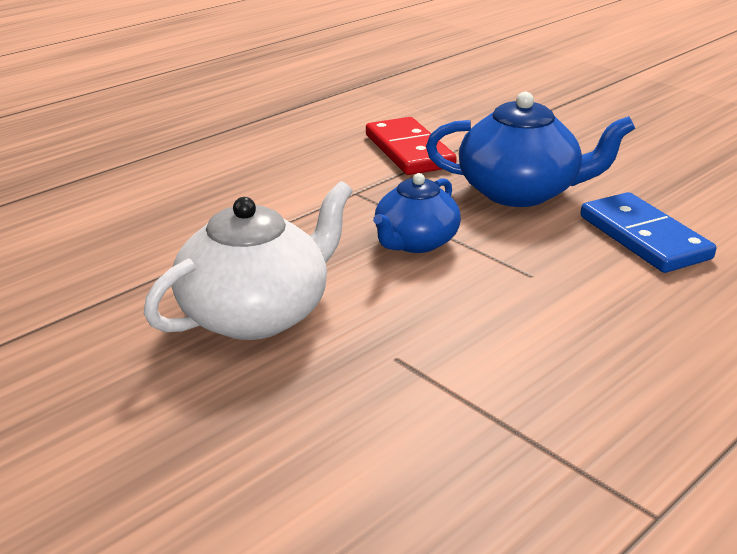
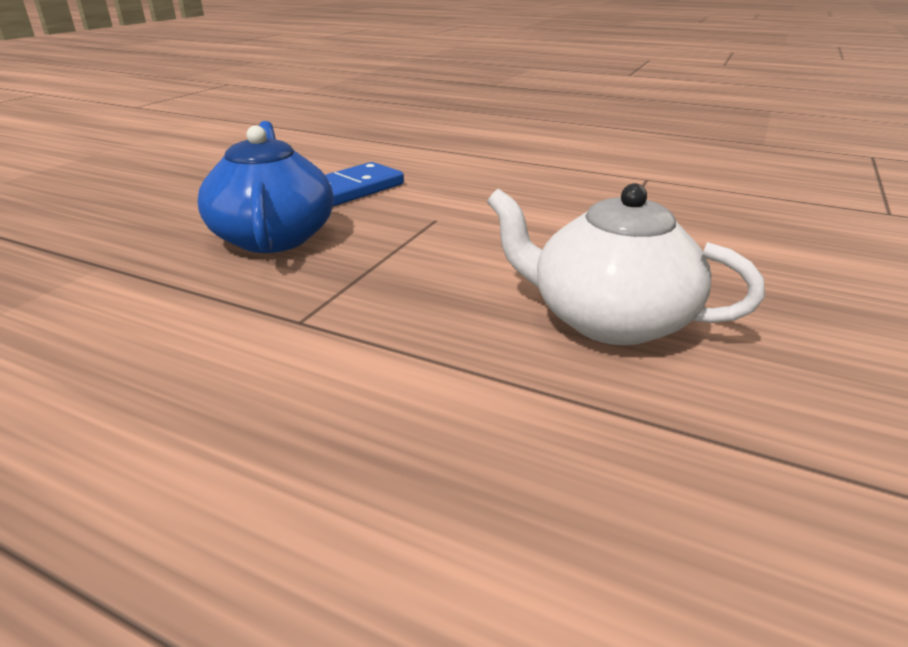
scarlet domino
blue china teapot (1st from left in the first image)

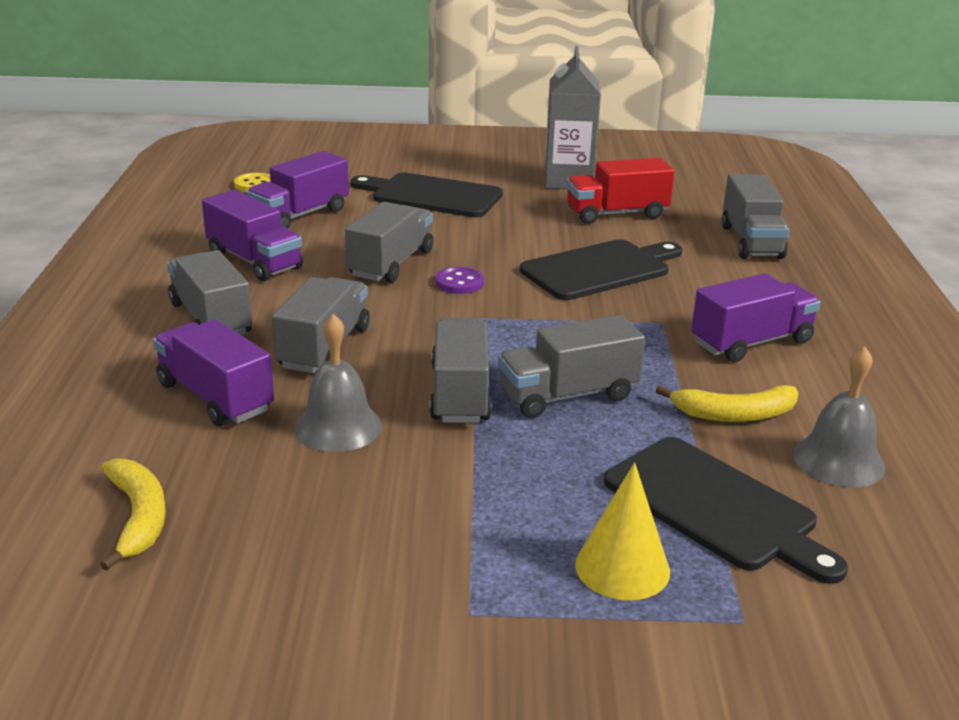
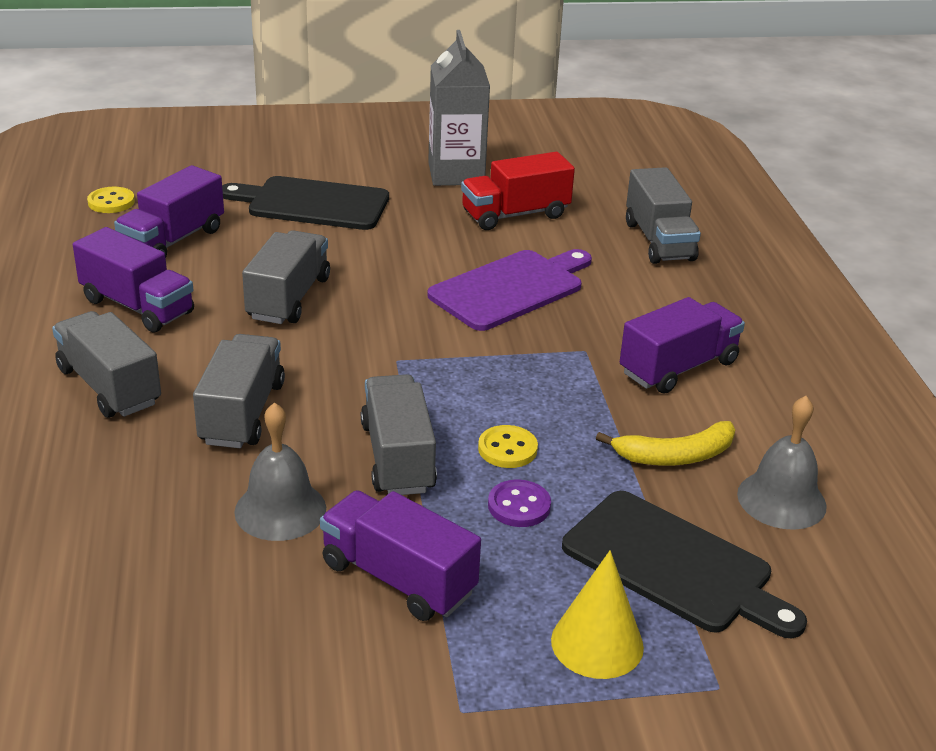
bright yellow banana (1st from left in the first image)
royal purple lorry (3rd from left)
royal purple sewing button
bright yellow sewing button (2nd from left)
royal purple bread board

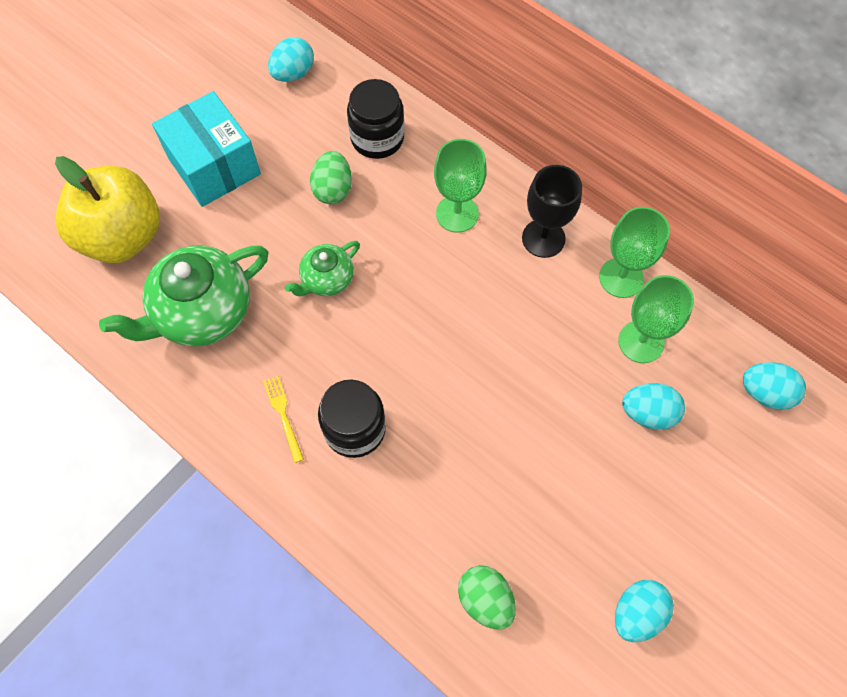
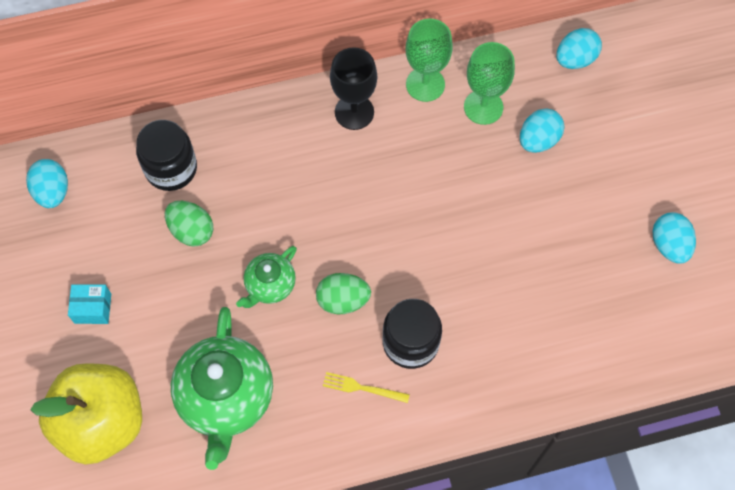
leaf-green chalice (1st from left in the first image)
leaf-green toy egg (2nd from left)
leaf-green china teapot (2nd from left)
teal box

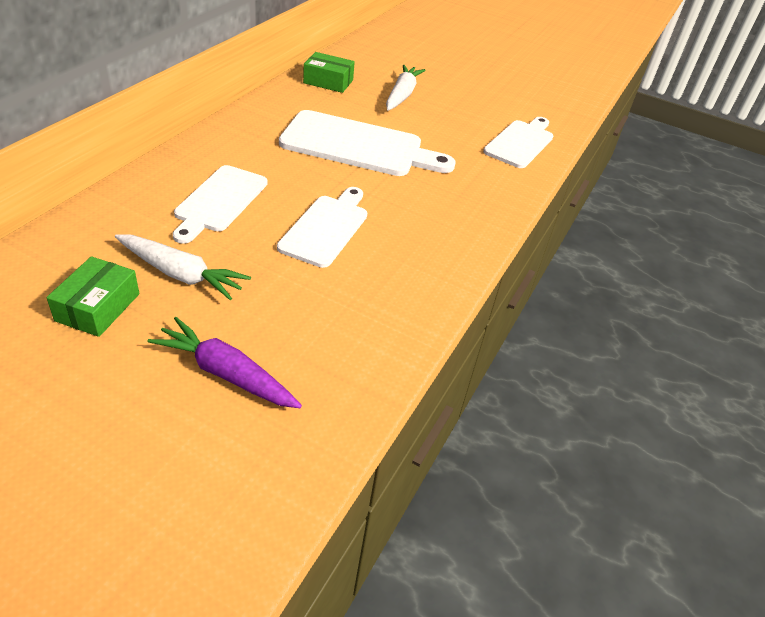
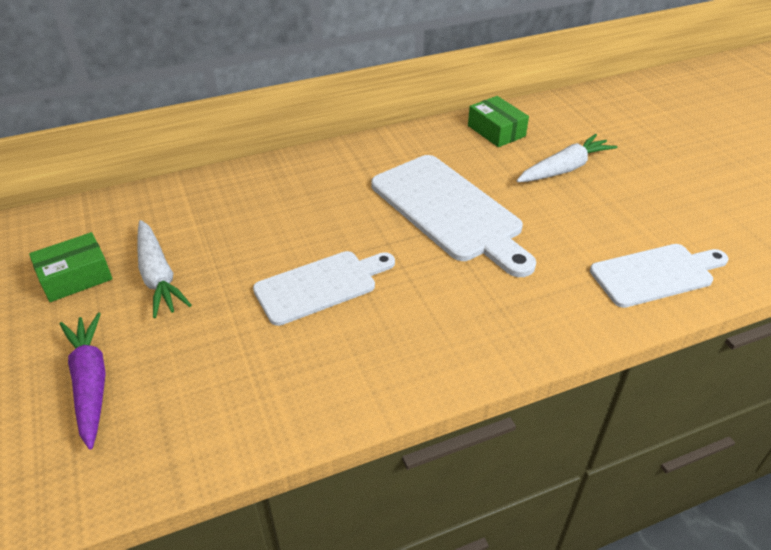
pure white bread board (1st from left in the first image)

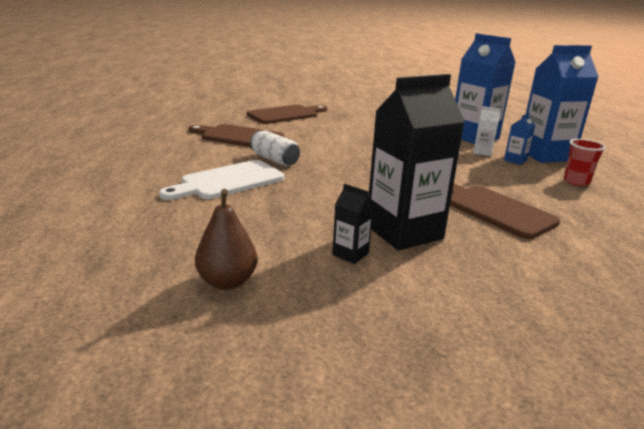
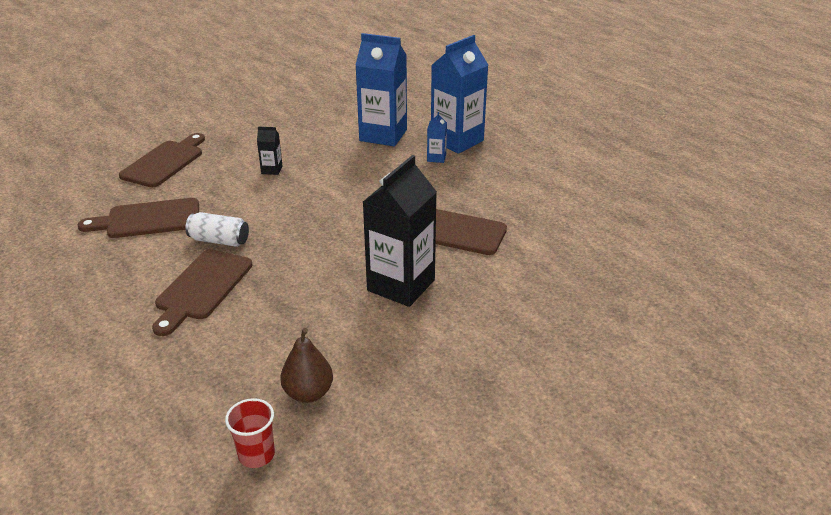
pure white juice carton
black juice carton (1st from left)
scarlet cup
brown bread board (3rd from left)

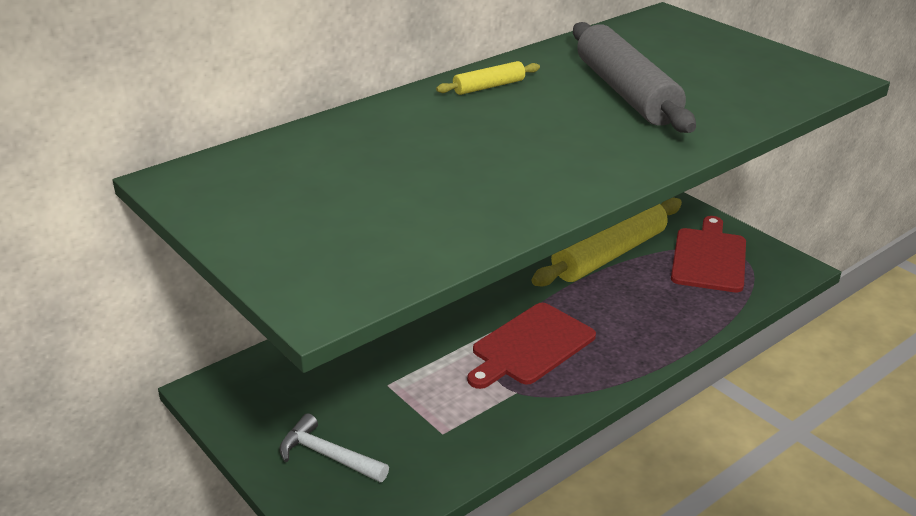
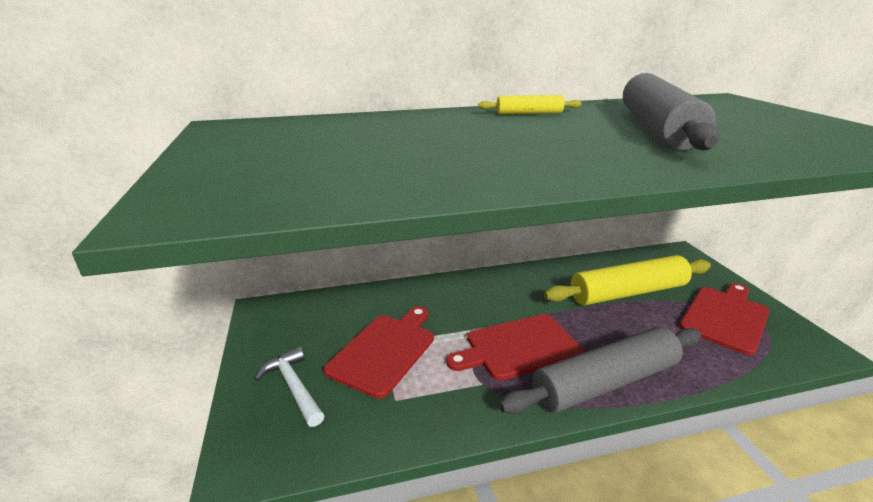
scarlet bread board (1st from left)
grey dough roller (1st from left)

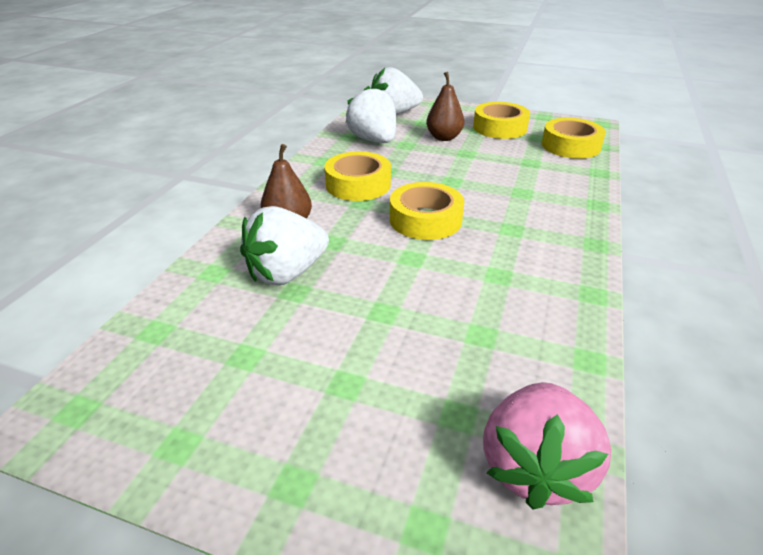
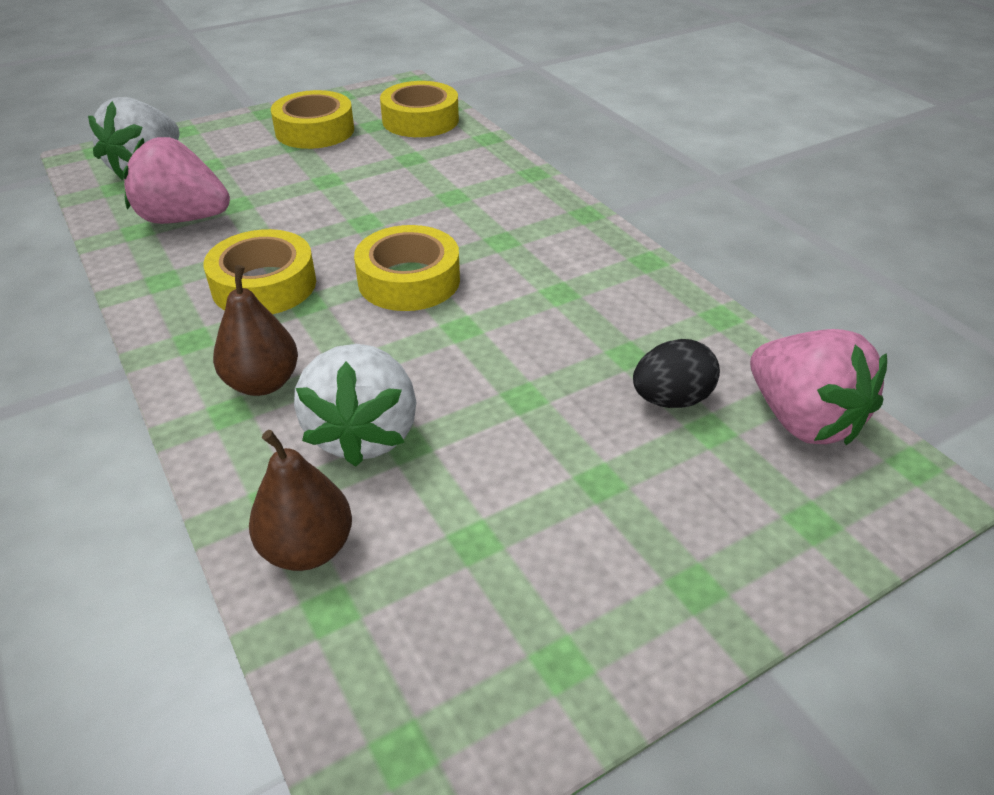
black toy egg
brown pear (2nd from left)
rosy toy strawberry (1st from left)

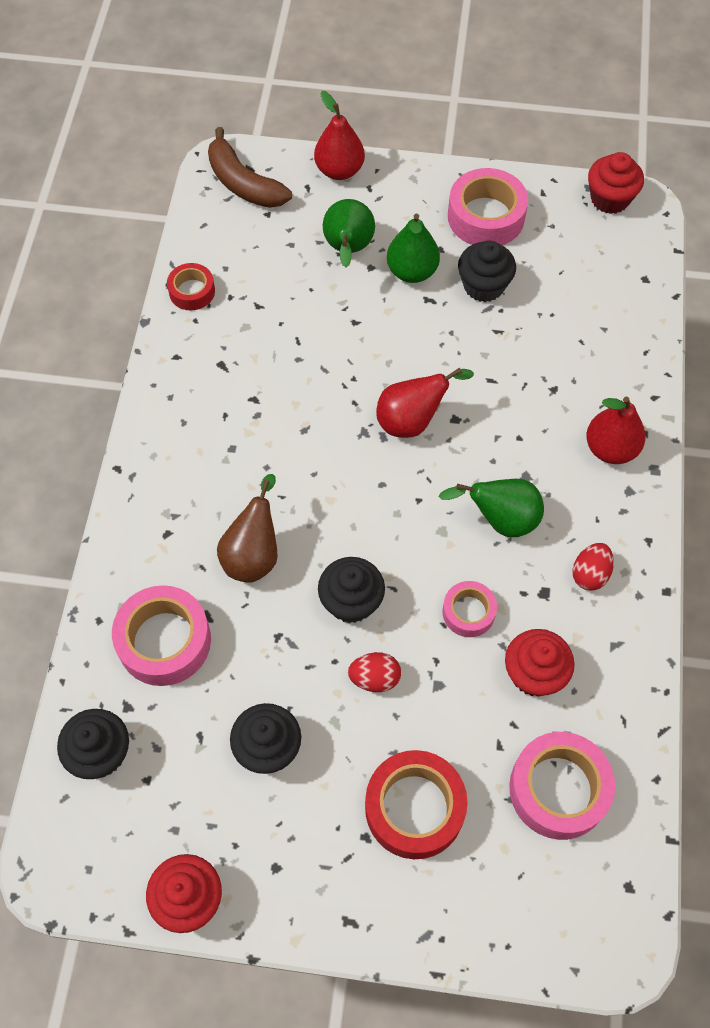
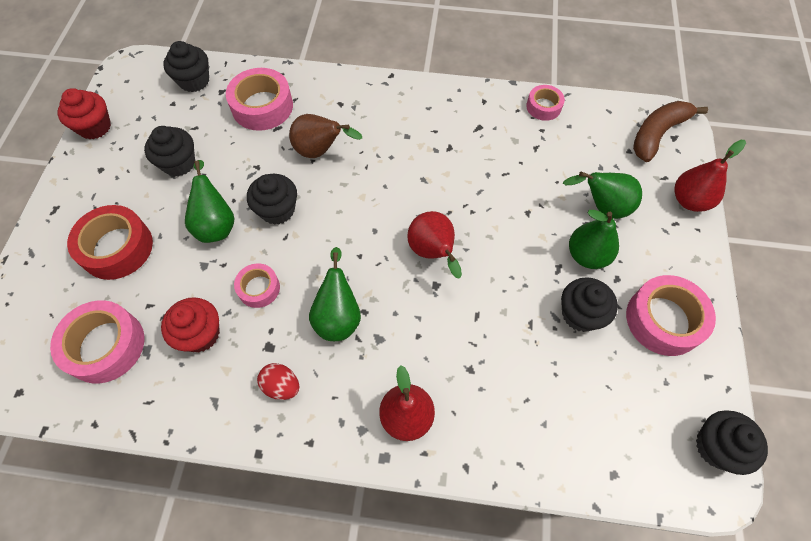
leaf-green pear (1st from left)
rosy tape (4th from left)
black cupcake (5th from left)

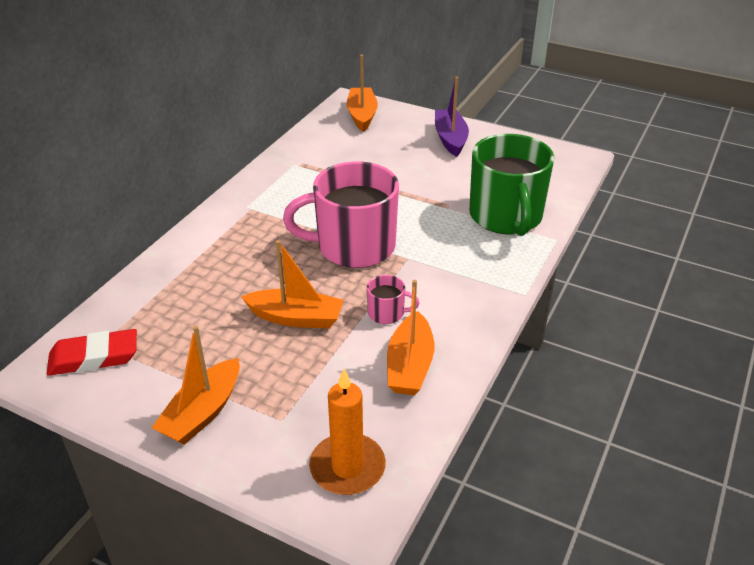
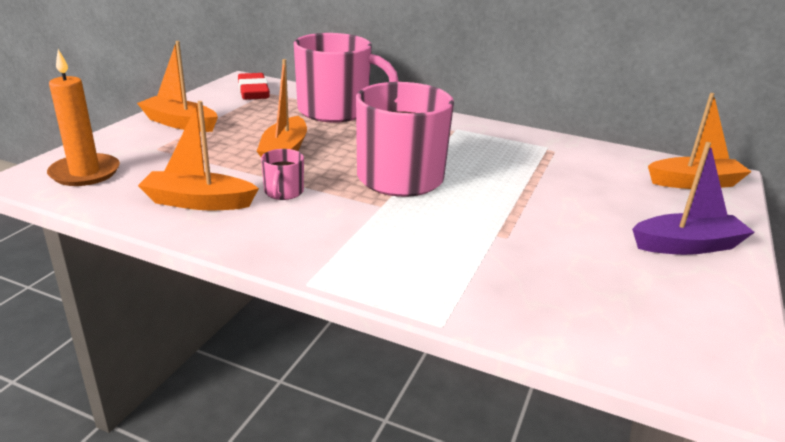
leaf-green mug
rosy mug (2nd from left)

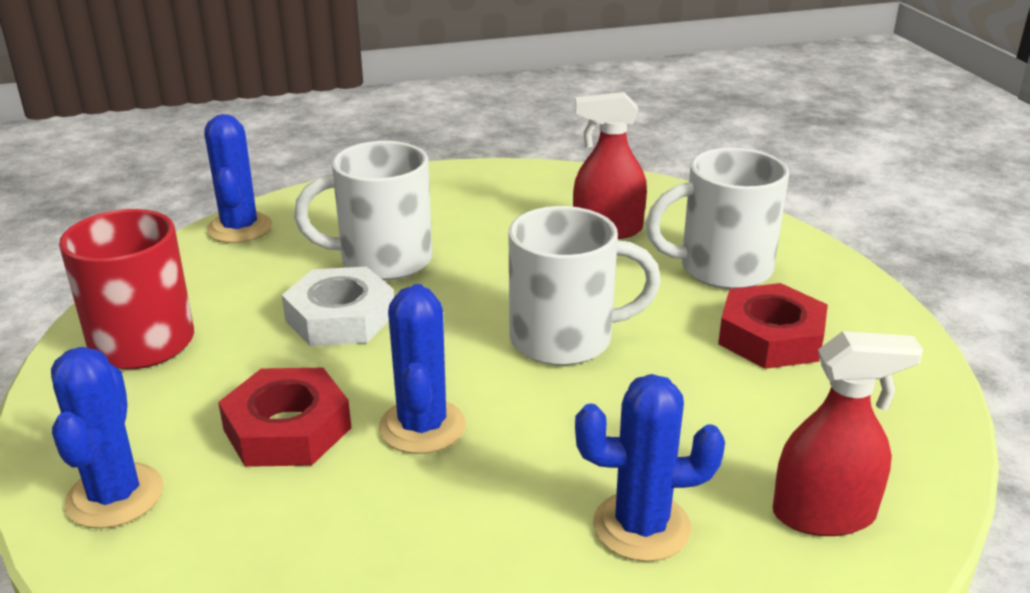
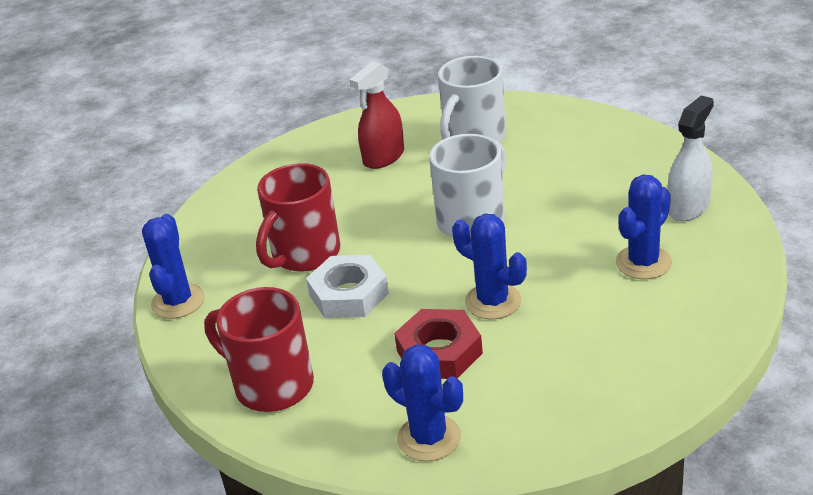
scarlet nut (2nd from left in the first image)
scarlet mug (2nd from left)
pure white spray bottle
blue cactus (1st from left)

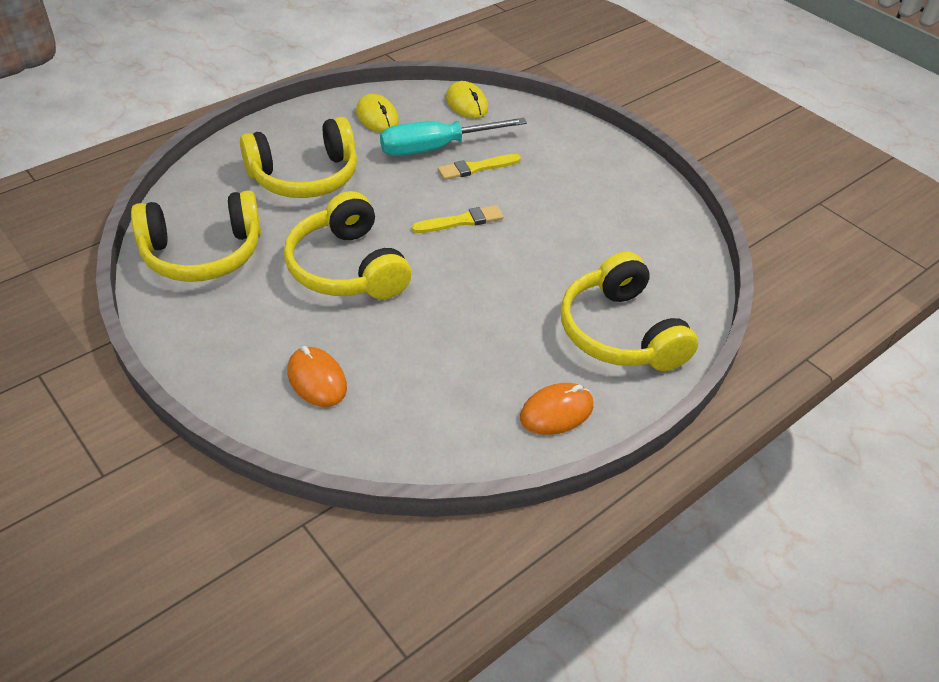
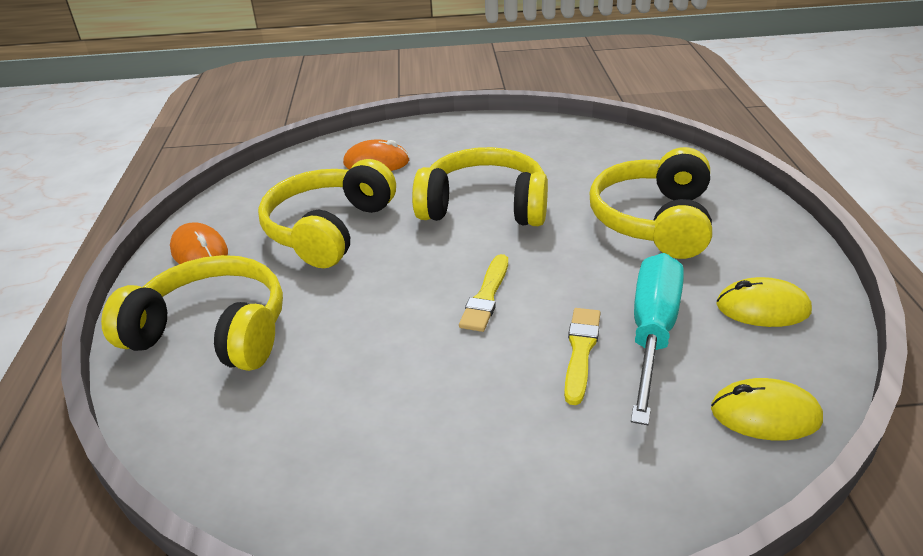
bright yellow headset (2nd from left)
orange-coloured PC mouse (1st from left)

